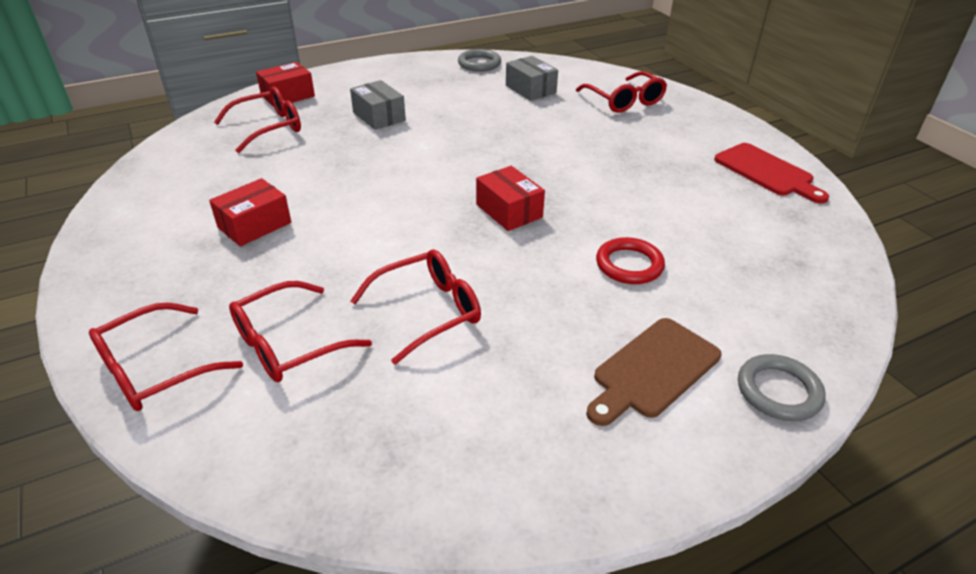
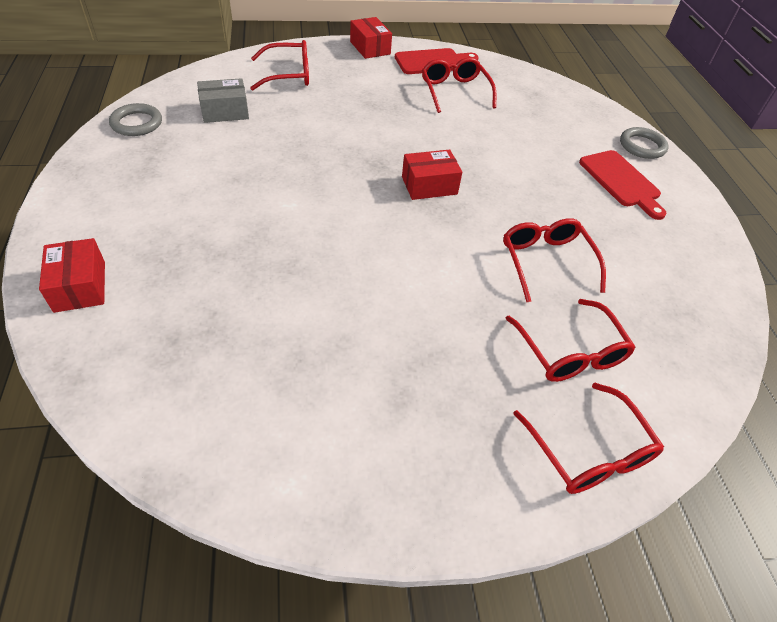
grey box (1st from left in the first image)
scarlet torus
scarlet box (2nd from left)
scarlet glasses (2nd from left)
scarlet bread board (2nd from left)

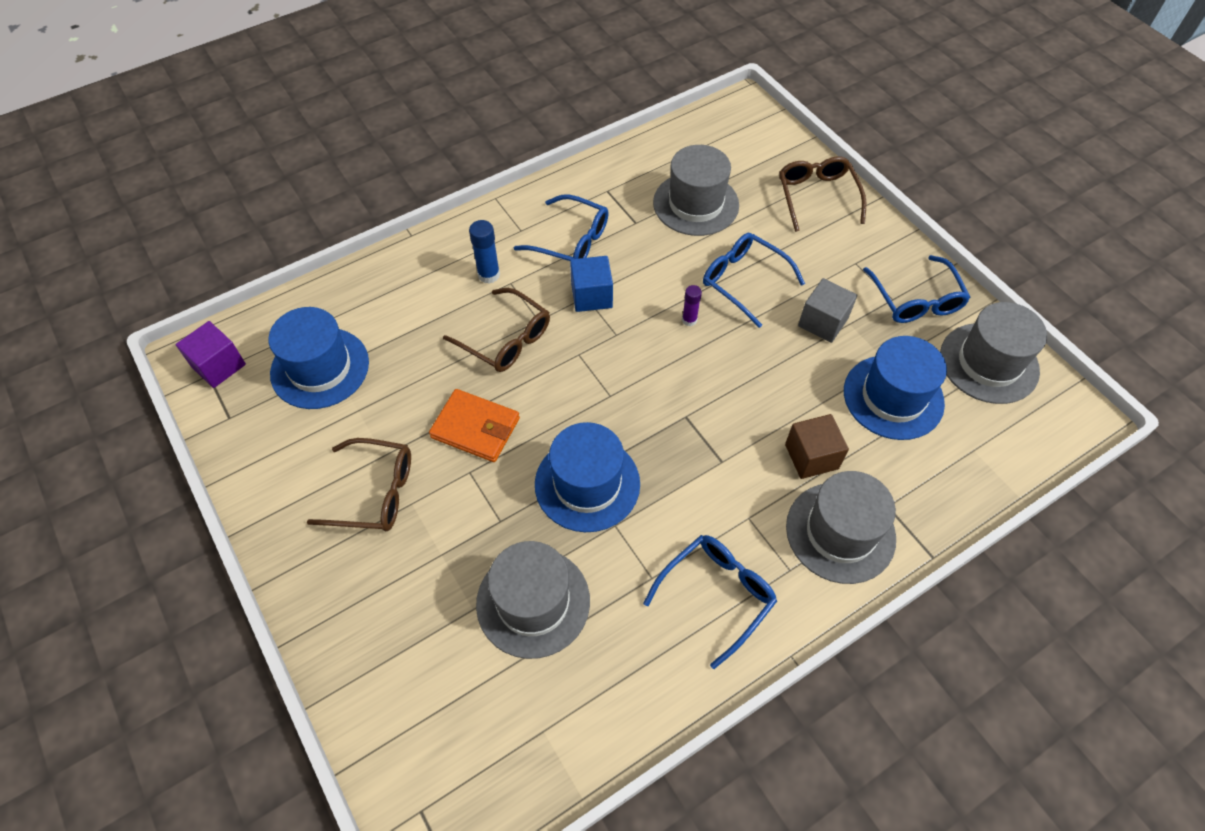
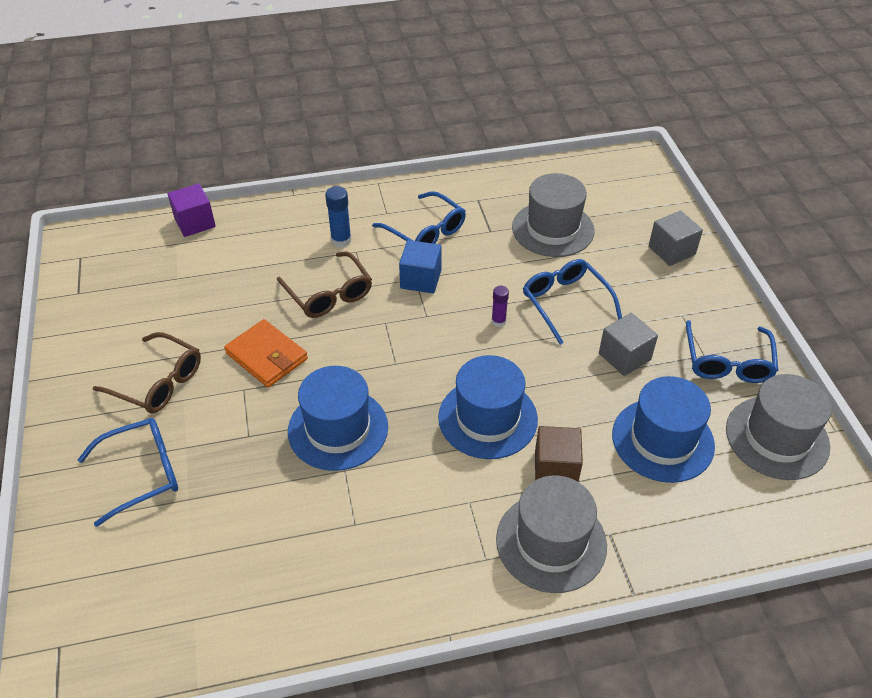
grey top hat (1st from left in the first image)
royal purple cube
blue top hat (2nd from left)
blue glasses (1st from left)
grey cube (2nd from left)

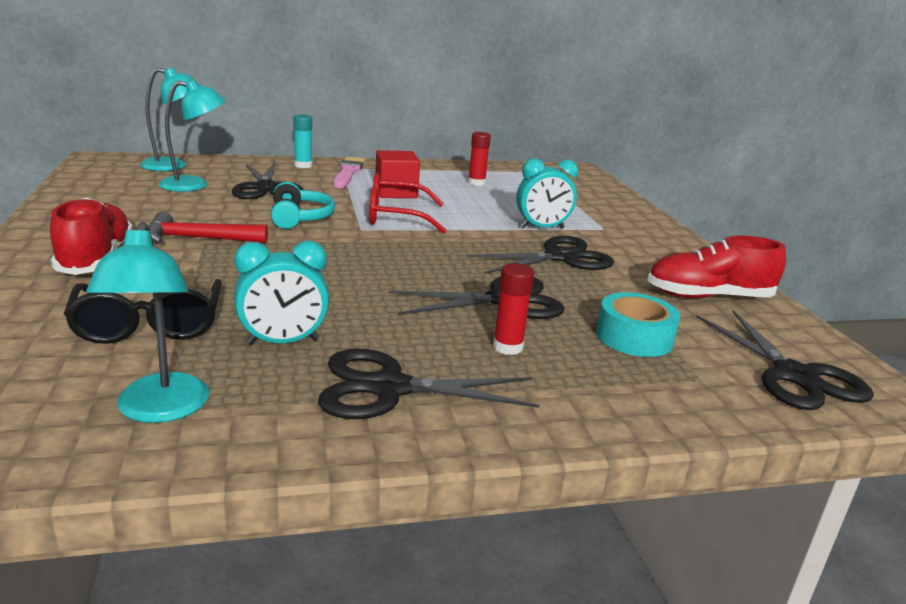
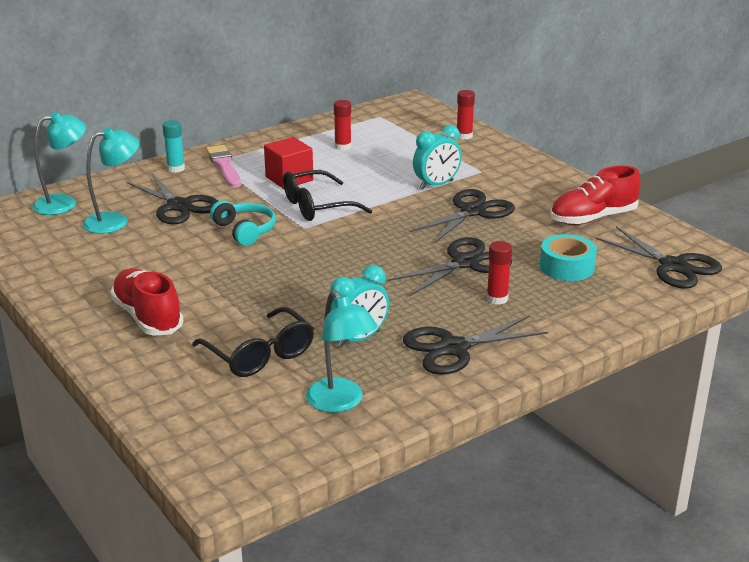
scarlet claw hammer
scarlet stick of glue (2nd from left)
black glasses (2nd from left)

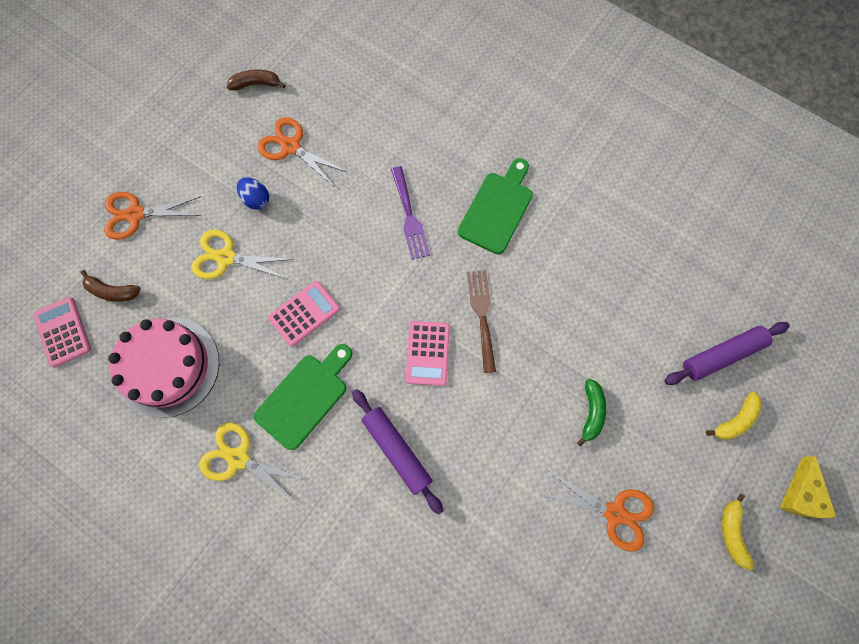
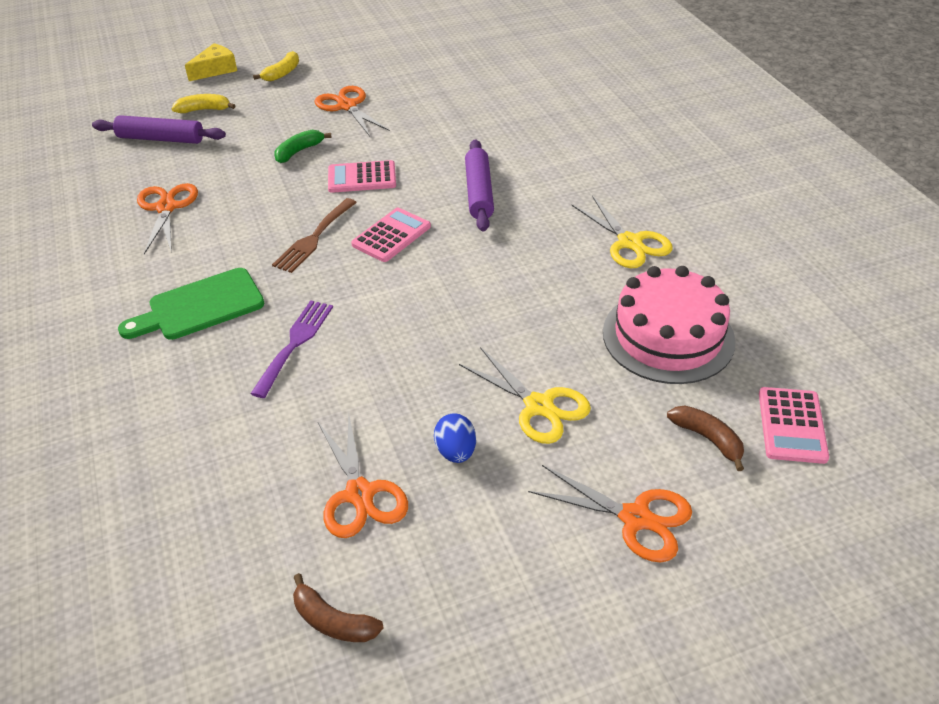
leaf-green bread board (1st from left in the first image)
orange-coloured shears (1st from left)
rosy pocket calculator (1st from left)

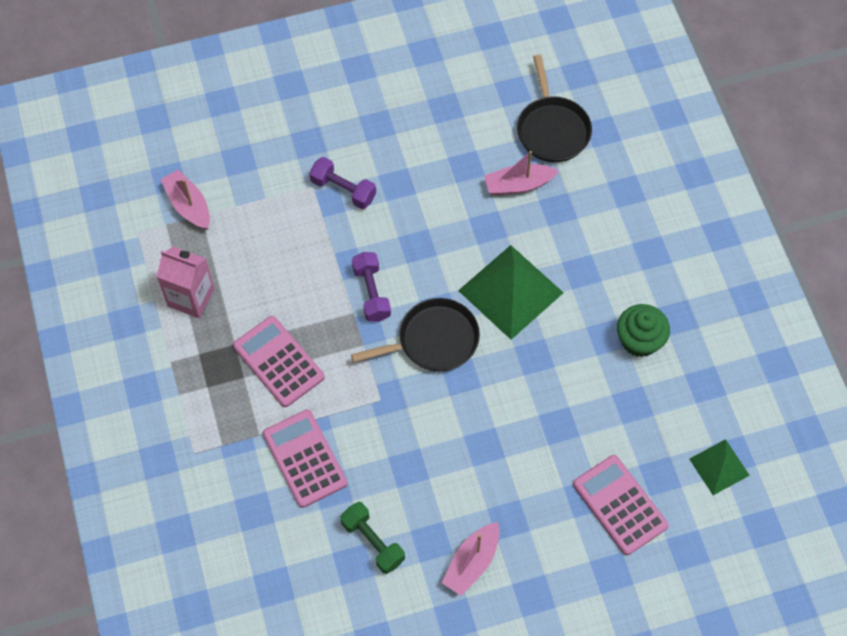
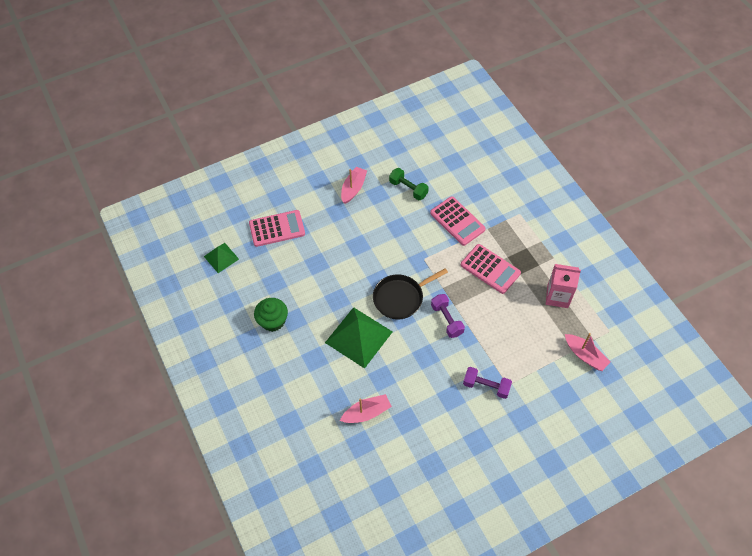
black pan (2nd from left in the first image)
rosy pocket calculator (1st from left)

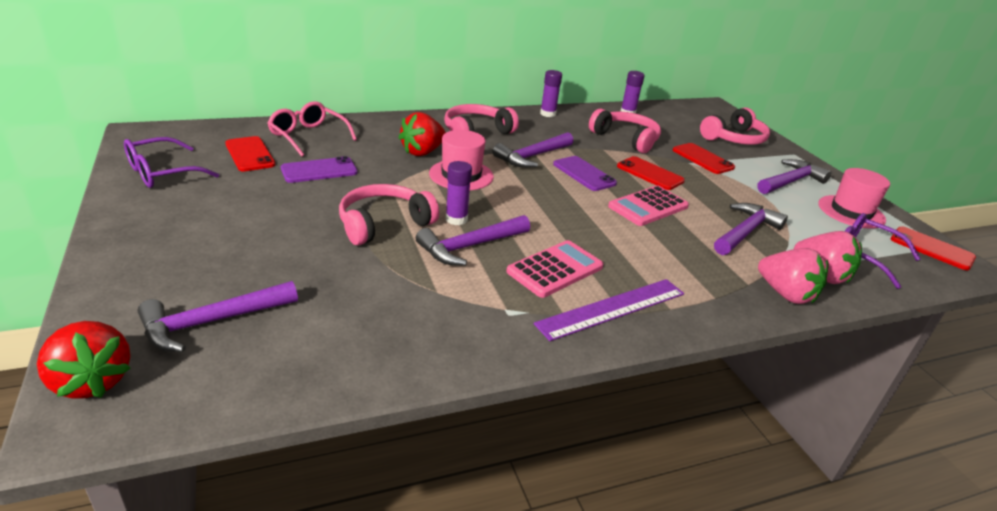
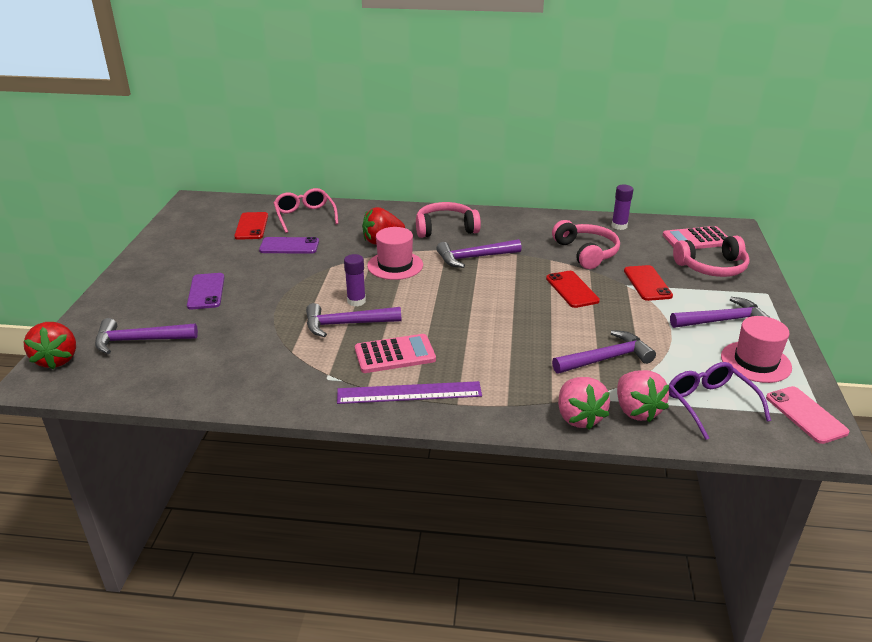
royal purple glasses (1st from left in the first image)
rosy headset (1st from left in the first image)
royal purple stick of glue (2nd from left in the first image)
royal purple mobile phone (1st from left)
rosy pocket calculator (2nd from left)
rosy mobile phone

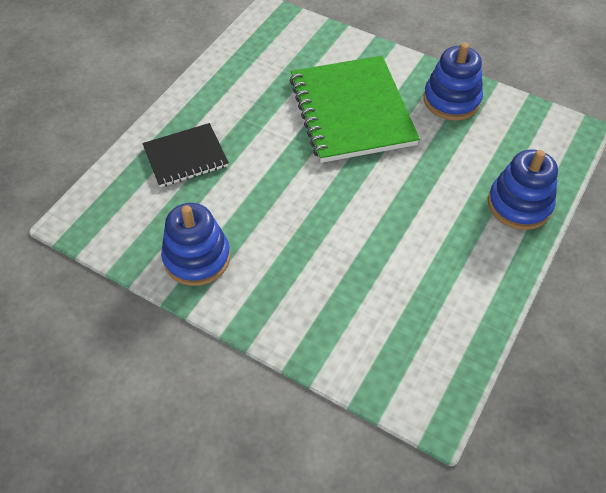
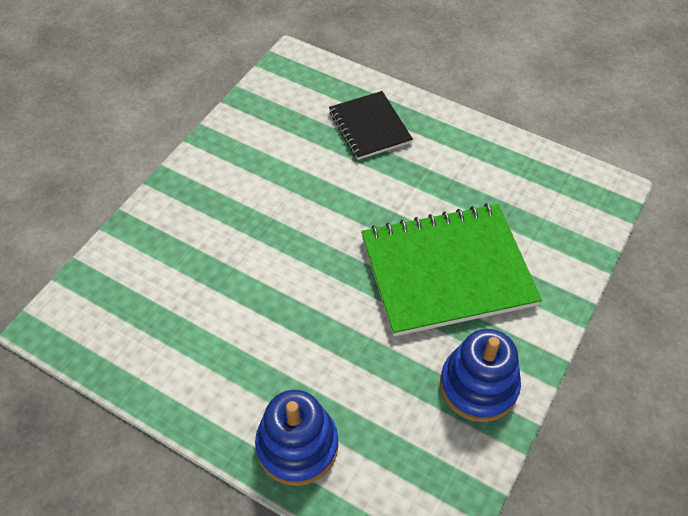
blue stacking toy (1st from left in the first image)

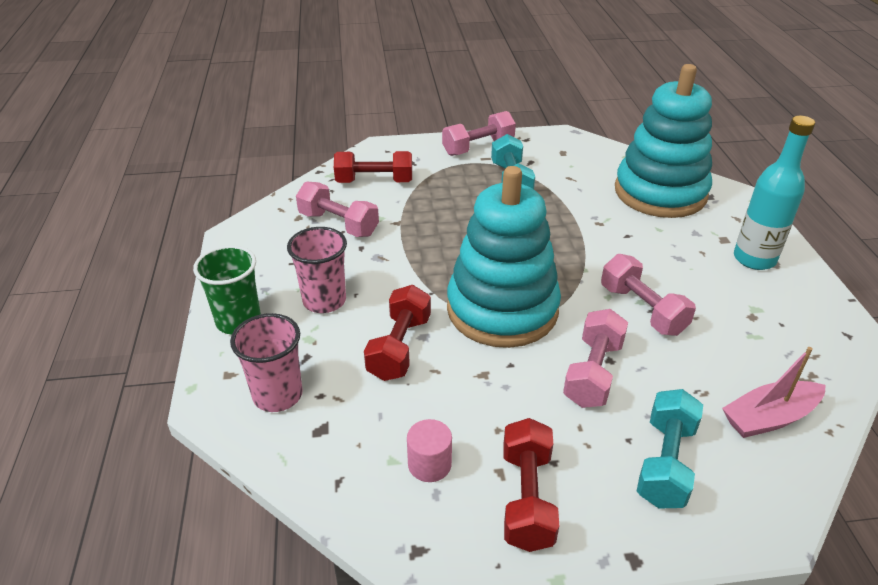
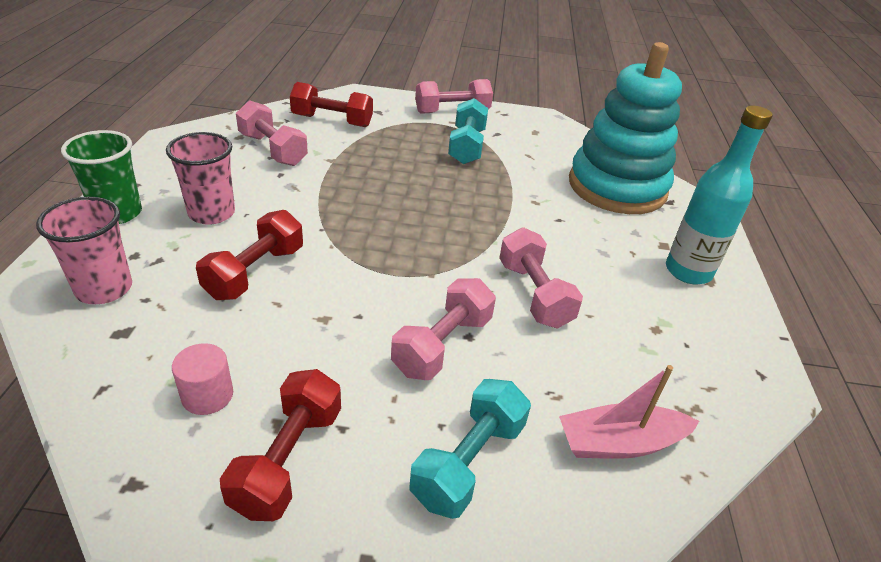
teal stacking toy (1st from left in the first image)

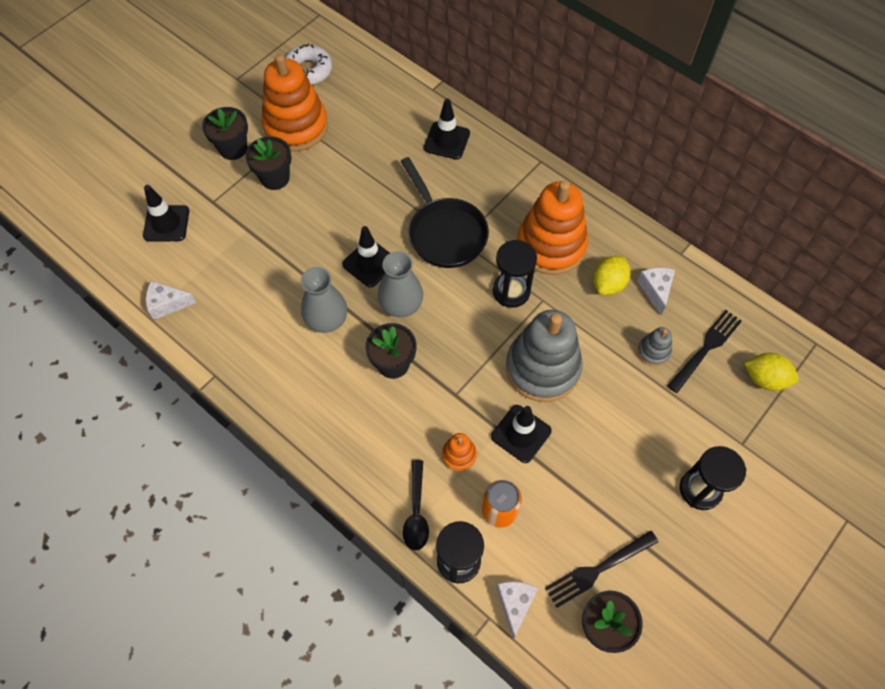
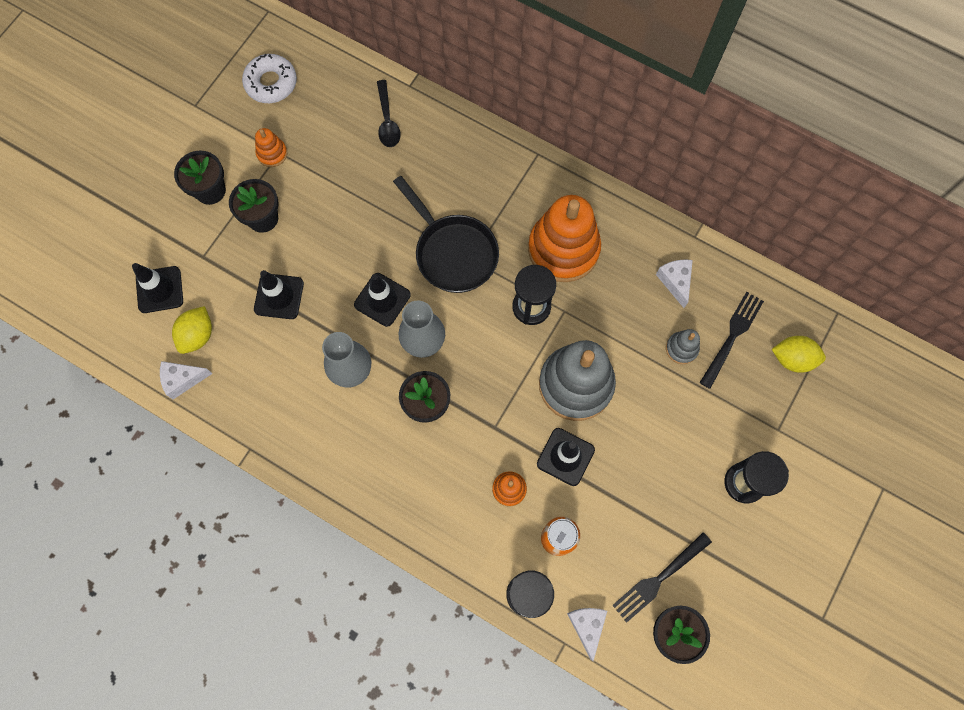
black tablespoon
black road cone (2nd from left)
bright yellow citrus fruit (1st from left)
orange-coloured stacking toy (1st from left)

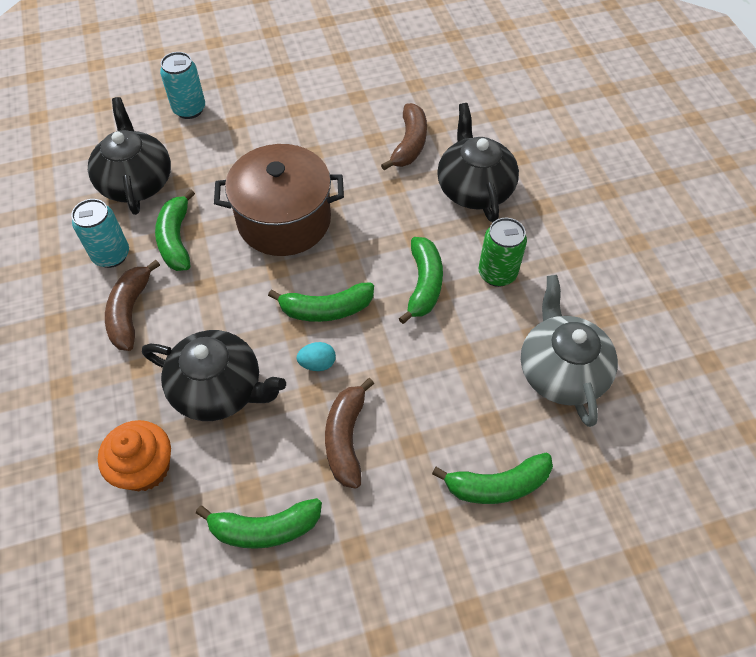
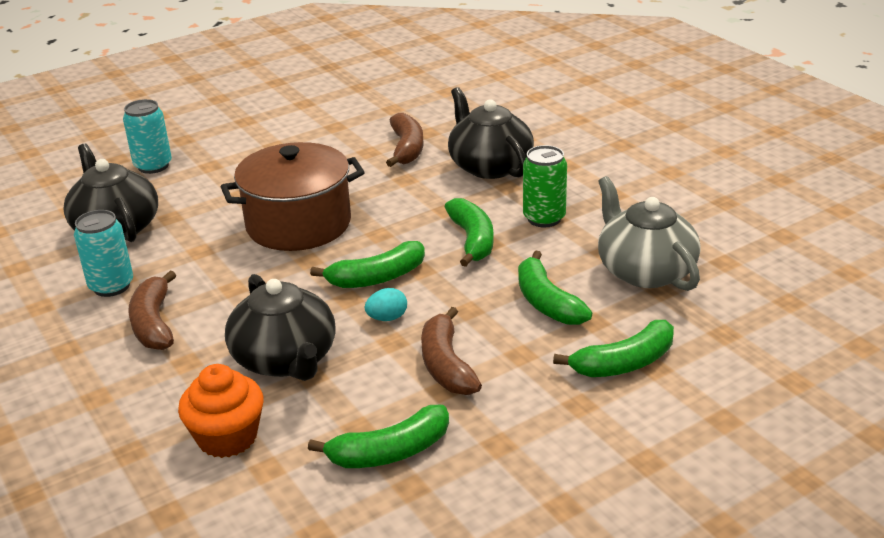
leaf-green banana (4th from left)
black china teapot (2nd from left)

